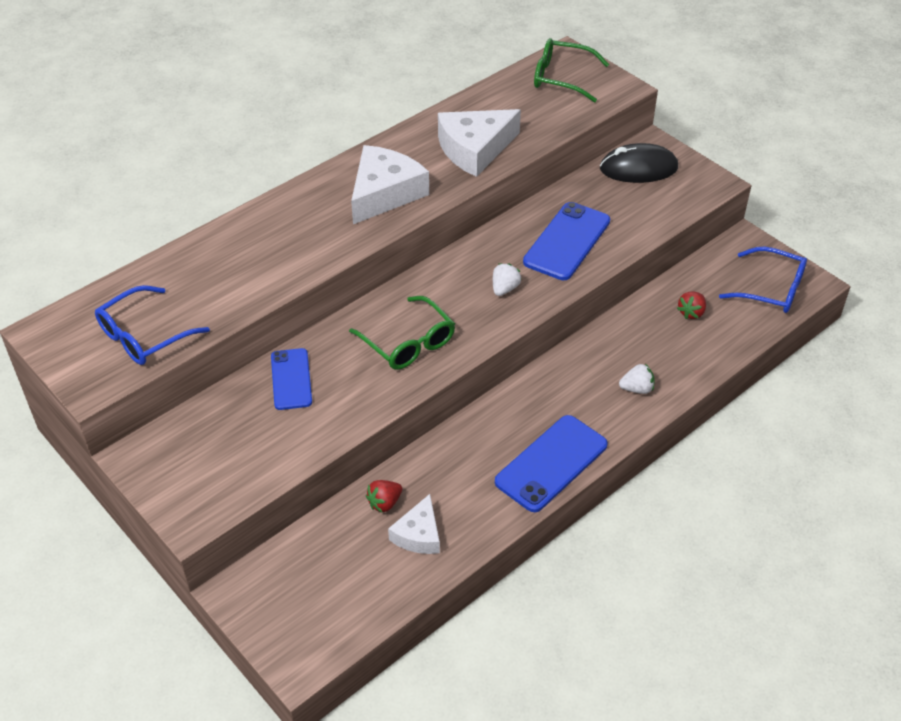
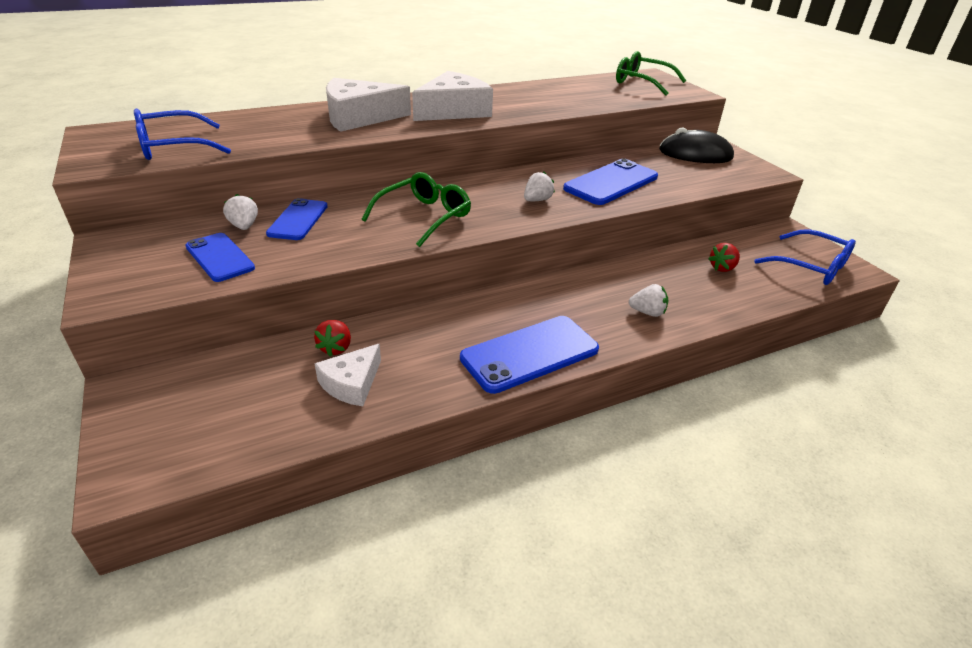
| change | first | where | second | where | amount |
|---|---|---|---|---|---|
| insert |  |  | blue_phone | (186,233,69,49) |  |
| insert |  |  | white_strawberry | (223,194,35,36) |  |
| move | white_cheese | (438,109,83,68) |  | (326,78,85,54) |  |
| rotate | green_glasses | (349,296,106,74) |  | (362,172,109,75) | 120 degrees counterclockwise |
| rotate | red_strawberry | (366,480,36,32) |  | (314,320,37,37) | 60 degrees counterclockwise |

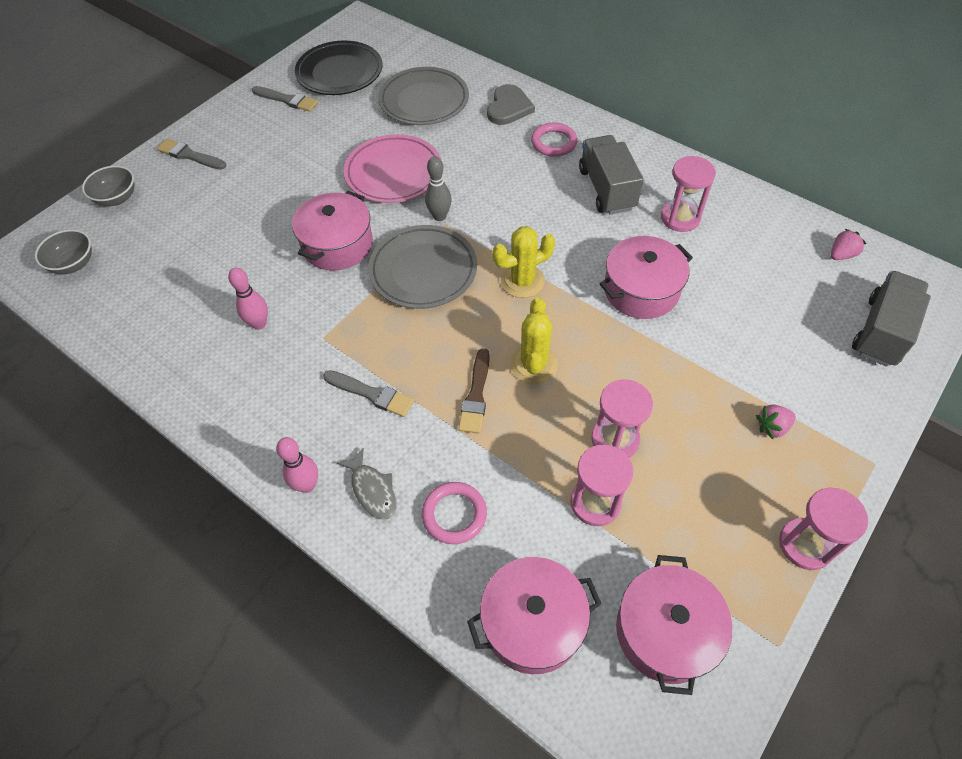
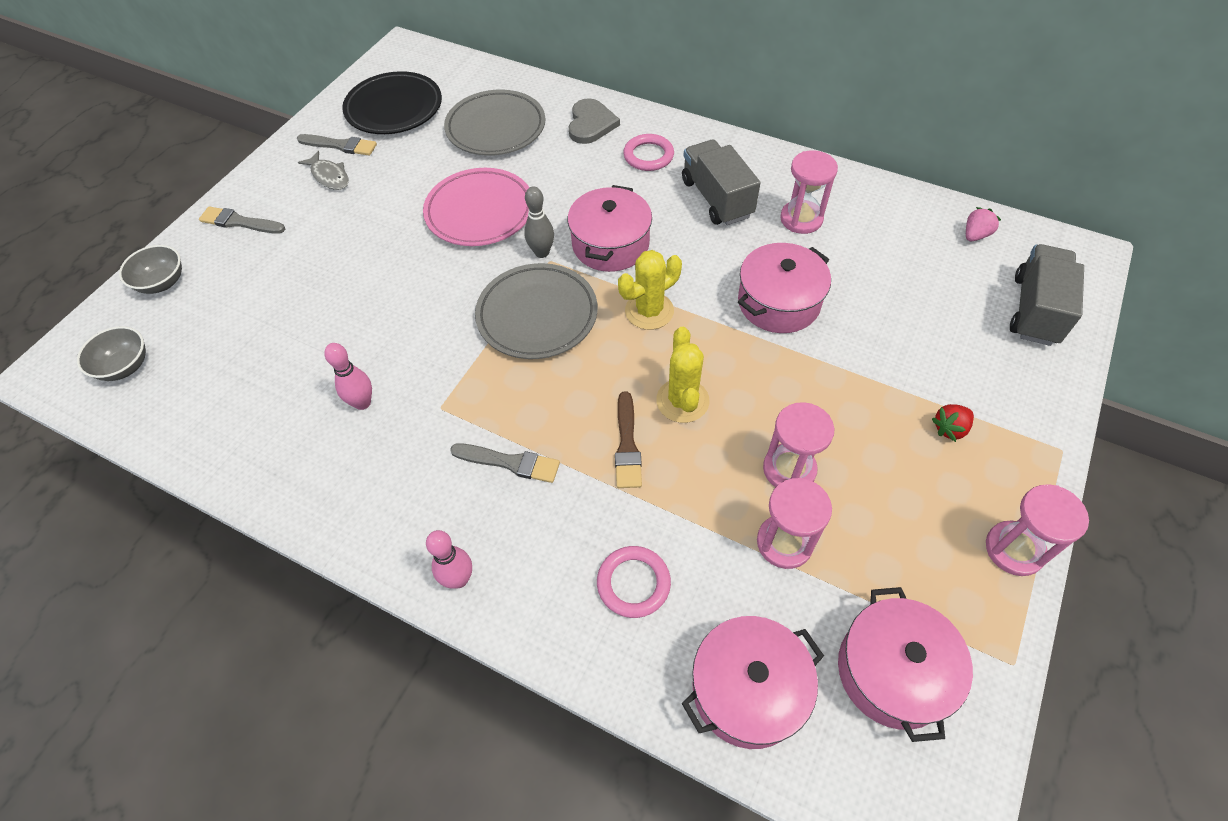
| change | first | where | second | where | amount |
|---|---|---|---|---|---|
| move | pink_pot | (292,191,81,79) |  | (568,185,84,87) |  |
| move | grey_fish | (337,448,60,72) |  | (298,151,51,39) |  |
| recolor | pink_strawberry | (756,404,40,35) | red_strawberry | (932,404,42,38) |  |

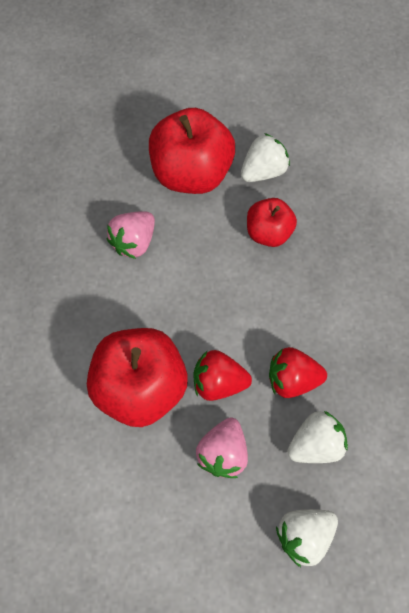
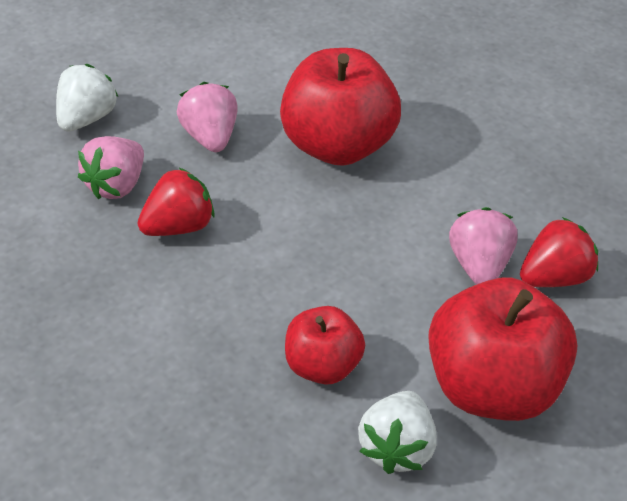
| change | first | where | second | where | amount |
|---|---|---|---|---|---|
| move | red_strawberry | (193,350,59,51) |  | (520,217,78,70) |  |
| recolor | white_strawberry | (287,411,61,52) | pink_strawberry | (78,136,66,64) |  |

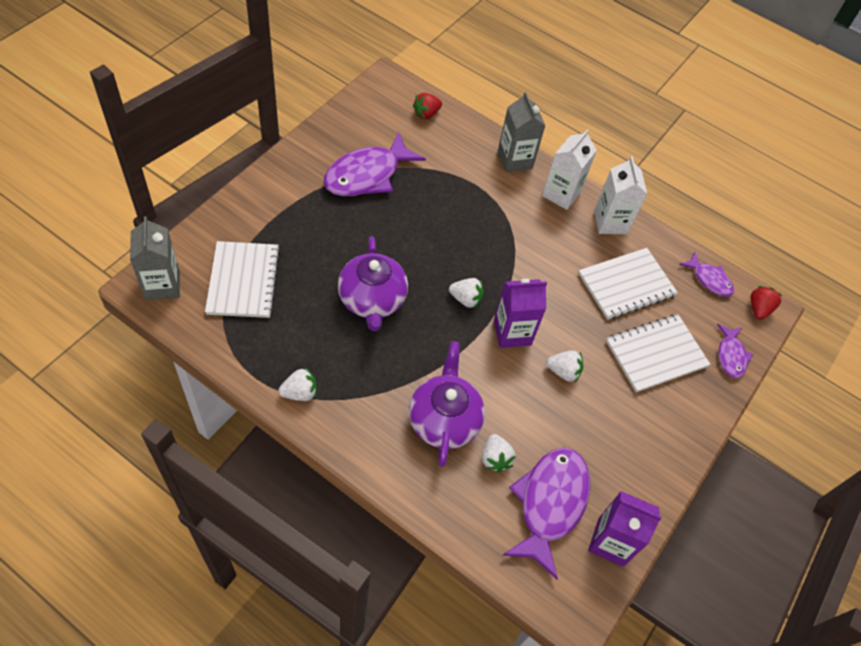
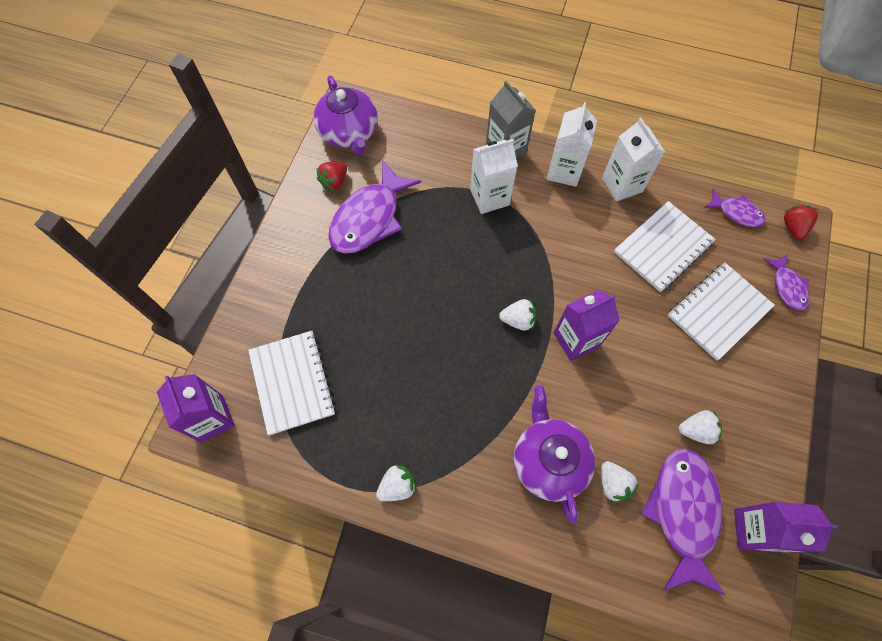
| change | first | where | second | where | amount |
|---|---|---|---|---|---|
| insert |  |  | white_carton | (470,139,48,75) |  |
| move | purple_teapot | (338,237,70,94) |  | (314,75,64,80) |  |
| move | red_strawberry | (413,93,29,26) |  | (317,162,30,29) |  |
| move | white_strawberry | (546,350,37,32) |  | (679,410,43,34) |  |
| recolor | grey_carton | (130,216,50,84) | purple_carton | (157,374,78,69) |  |

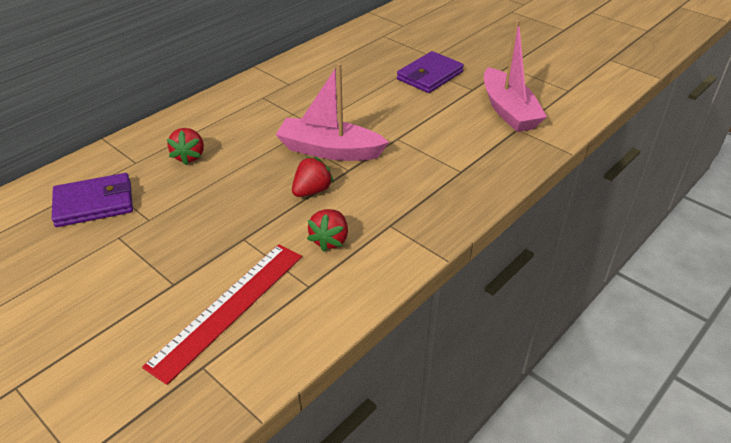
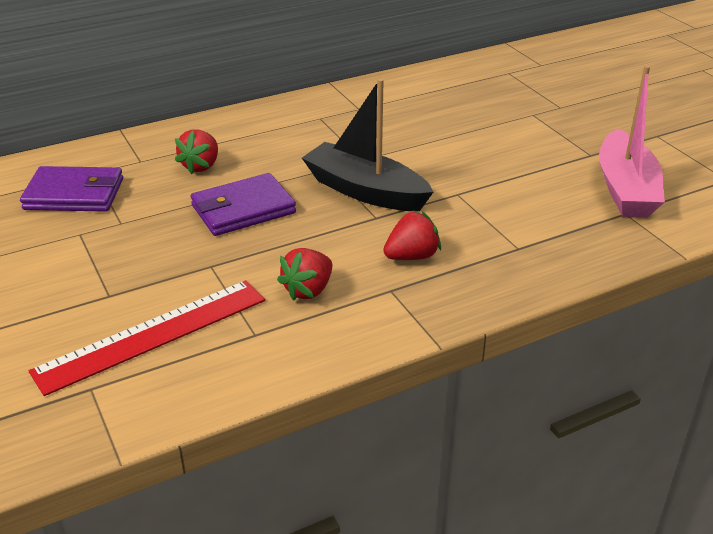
| change | first | where | second | where | amount |
|---|---|---|---|---|---|
| move | red_strawberry | (292,157,42,40) |  | (383,210,58,50) |  |
| move | purple_wallet | (397,51,67,42) |  | (191,173,105,63) |  |
| recolor | pink_boat | (276,63,113,98) | black_boat | (302,79,131,132) |  |

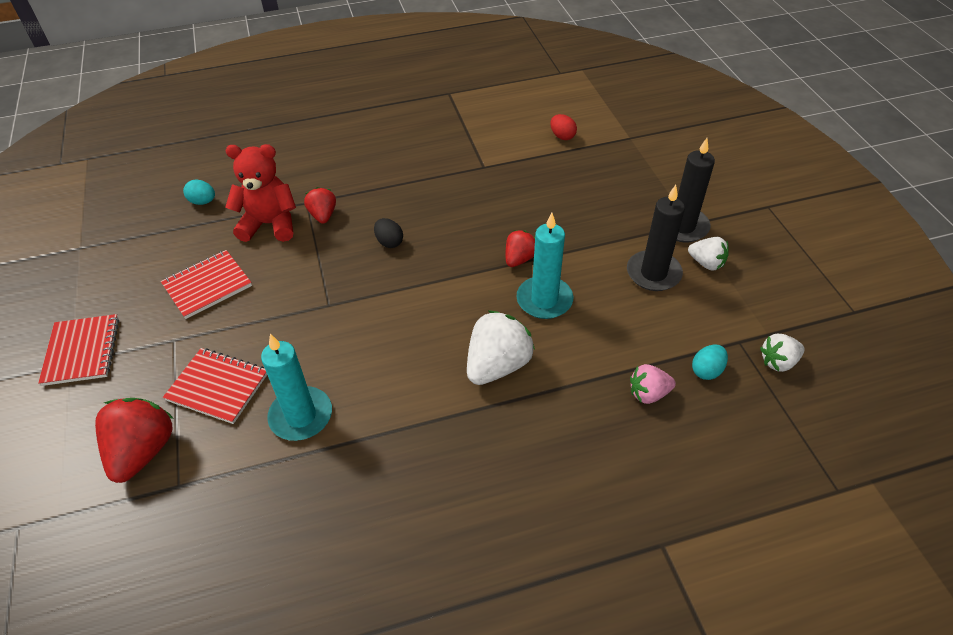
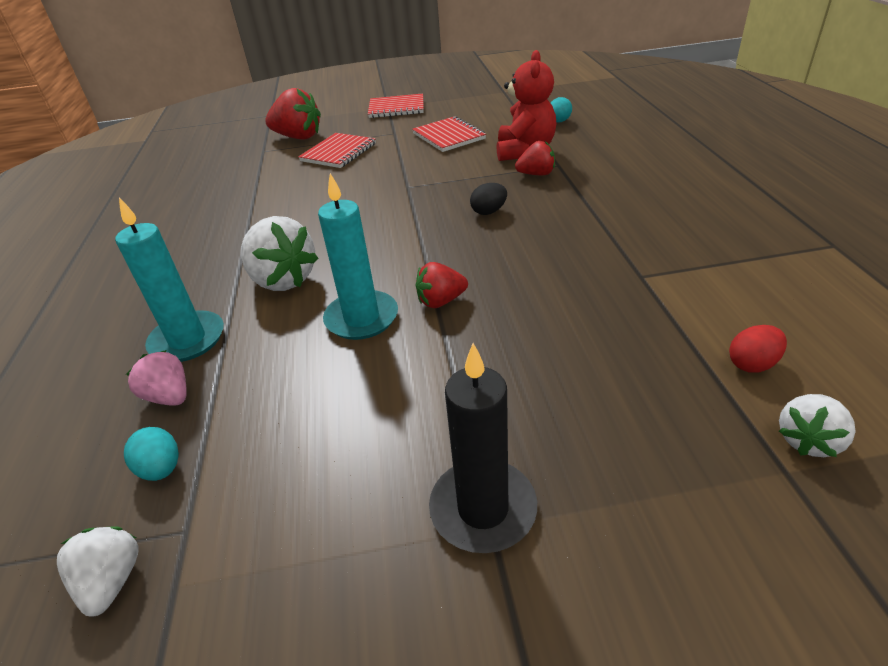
| change | first | where | second | where | amount |
|---|---|---|---|---|---|
| delete | black_candle | (627,185,58,106) |  |  |  |
| move | turquoise_candle | (261,334,71,107) |  | (115,198,109,164) |  |
| move | white_strawberry | (688,237,41,34) |  | (779,394,77,63) |  |
| rotate | red_strawberry | (506,230,29,37) |  | (416,262,52,46) | 120 degrees clockwise |
| rotate | pink_strawberry | (630,364,46,40) |  | (126,350,61,56) | 45 degrees counterclockwise |

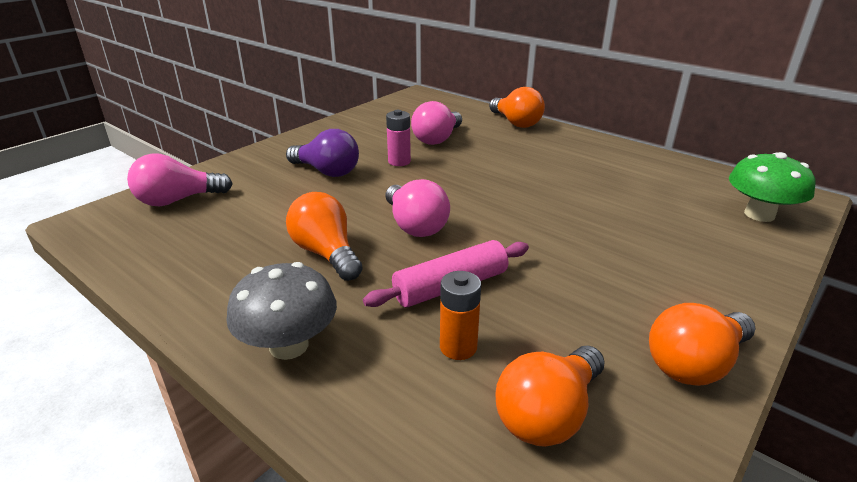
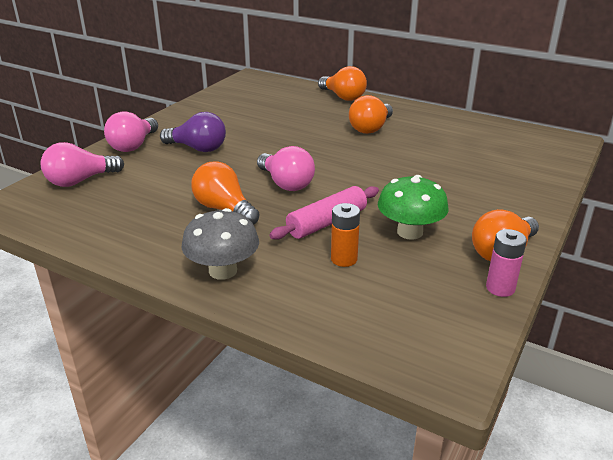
| change | first | where | second | where | amount |
|---|---|---|---|---|---|
| move | pink_battery | (386,110,25,56) |  | (486,229,41,68) |  |
| move | pink_light_bulb | (411,101,51,44) |  | (104,111,54,41) |  |
| move | orange_light_bulb | (496,346,109,101) |  | (349,95,44,39) |  |
| move | green_mushroom | (729,152,87,70) |  | (378,175,71,65) |  |

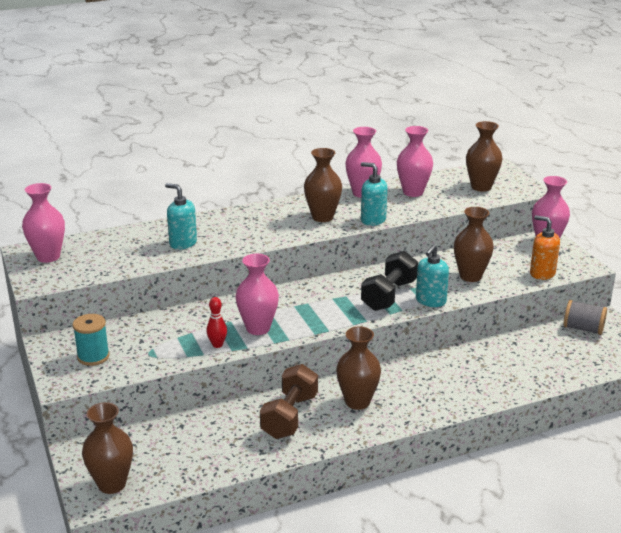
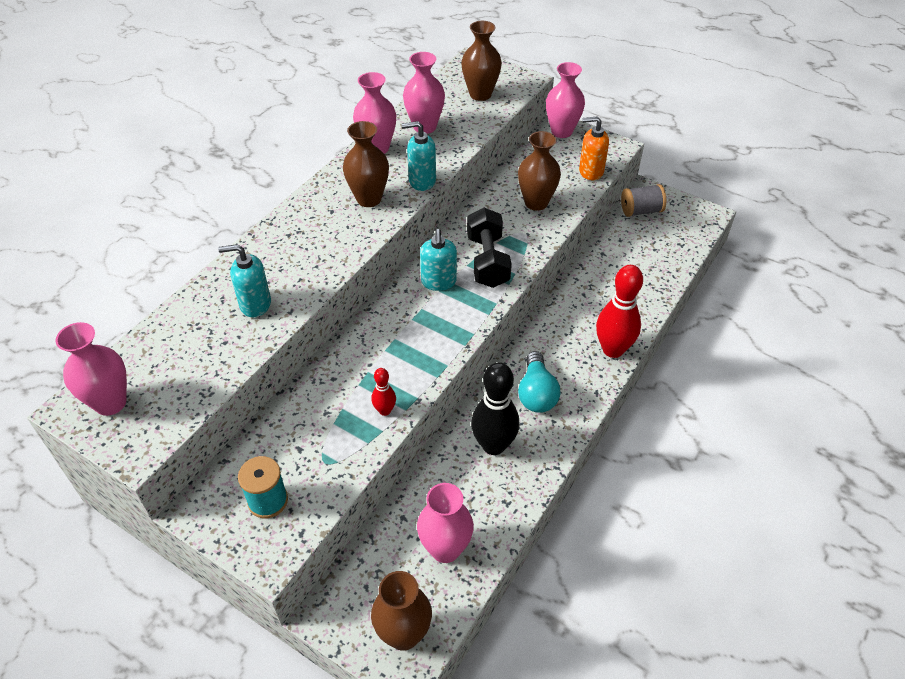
| change | first | where | second | where | amount |
|---|---|---|---|---|---|
| insert |  |  | red_bowling_pin | (596,265,47,93) |  |
| move | pink_vase | (236,254,43,81) |  | (417,483,57,80) |  |
| move | turquoise_soap_dispenser | (416,244,33,63) |  | (420,229,37,62) |  |
| replace | brown_dumbbell | (260,364,58,75) | black_bowling_pin | (471,362,49,93) |  |
| replace | brown_vase | (336,326,45,84) | turquoise_light_bulb | (518,351,42,62) |  |

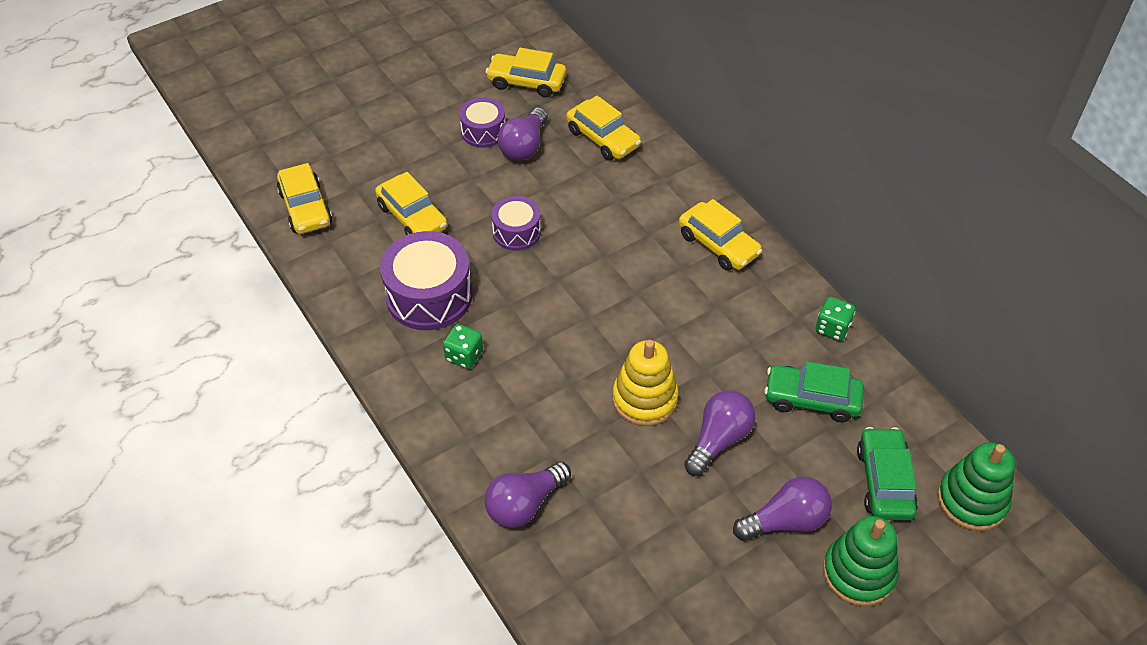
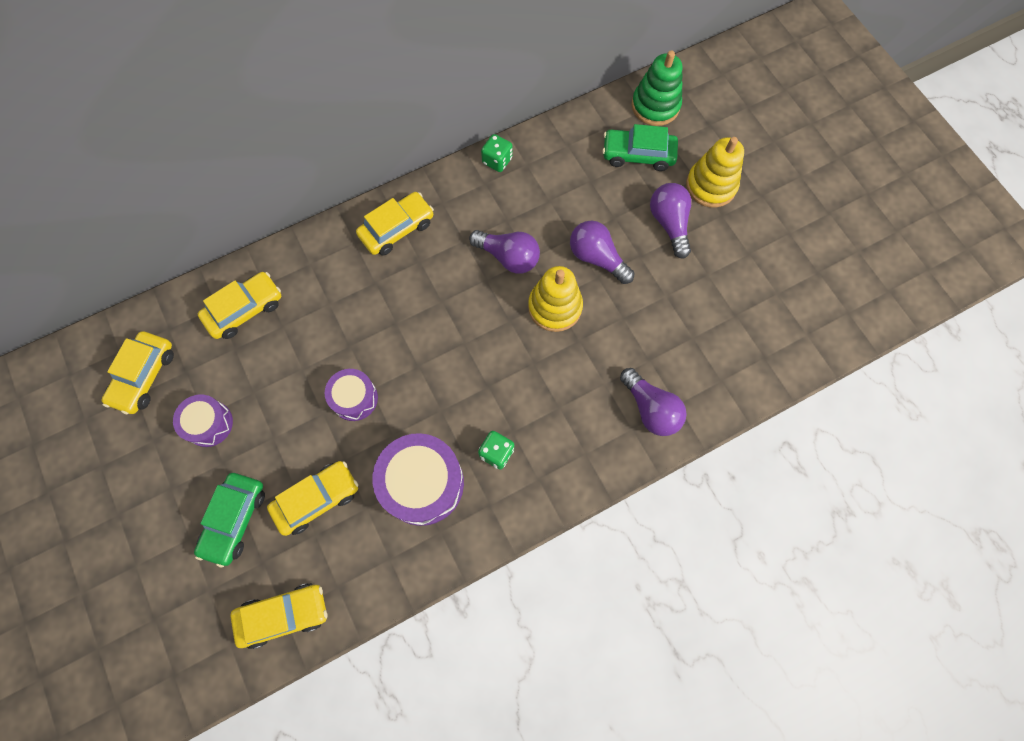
| change | first | where | second | where | amount |
|---|---|---|---|---|---|
| move | purple_light_bulb | (497,107,51,54) |  | (469,230,71,44) |  |
| move | green_car | (764,361,100,62) |  | (194,473,71,94) |  |
| recolor | green_stacking_toy | (823,516,76,90) | yellow_stacking_toy | (686,137,58,71) |  |

